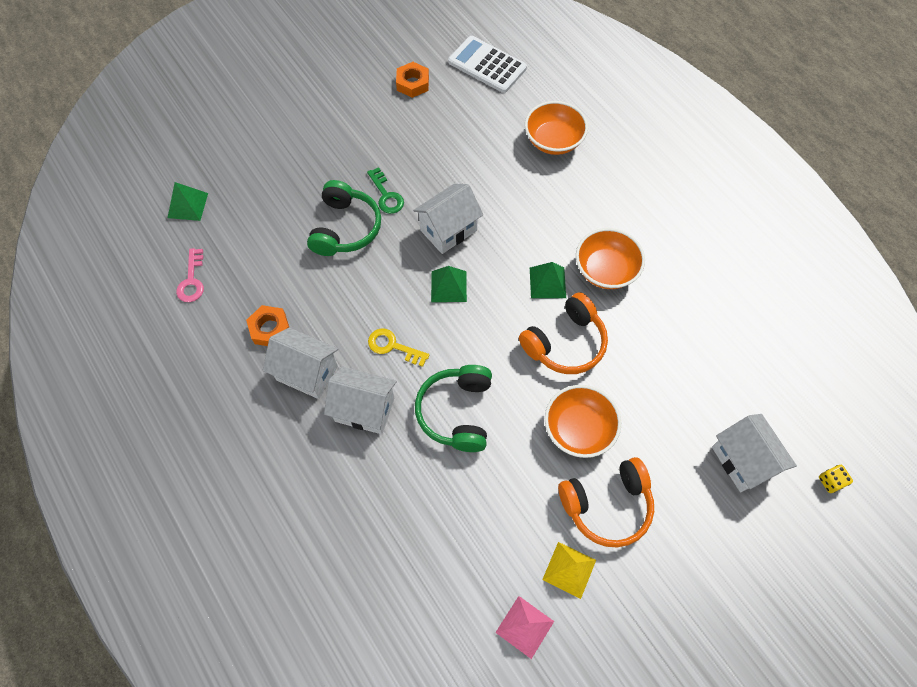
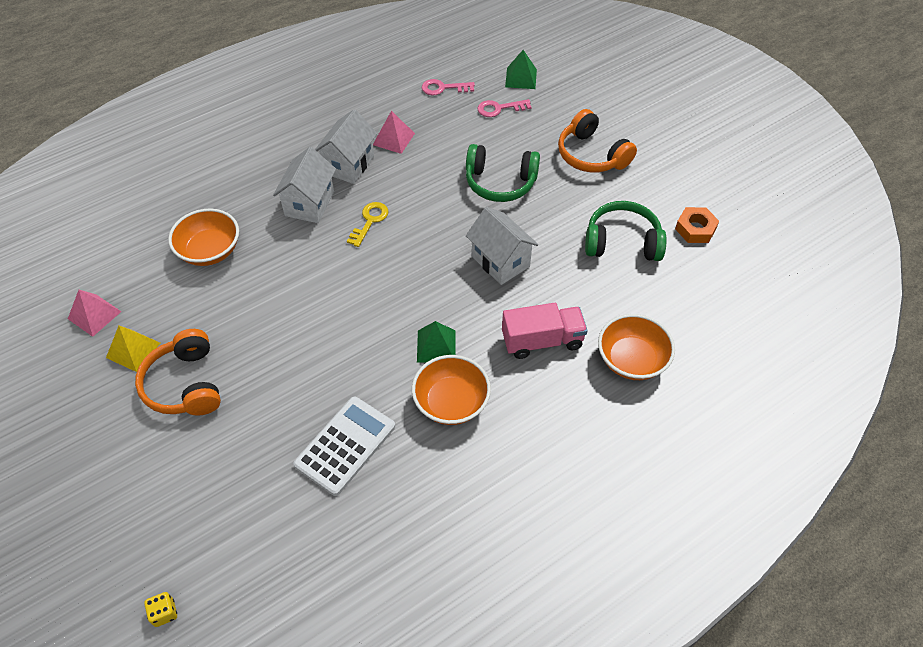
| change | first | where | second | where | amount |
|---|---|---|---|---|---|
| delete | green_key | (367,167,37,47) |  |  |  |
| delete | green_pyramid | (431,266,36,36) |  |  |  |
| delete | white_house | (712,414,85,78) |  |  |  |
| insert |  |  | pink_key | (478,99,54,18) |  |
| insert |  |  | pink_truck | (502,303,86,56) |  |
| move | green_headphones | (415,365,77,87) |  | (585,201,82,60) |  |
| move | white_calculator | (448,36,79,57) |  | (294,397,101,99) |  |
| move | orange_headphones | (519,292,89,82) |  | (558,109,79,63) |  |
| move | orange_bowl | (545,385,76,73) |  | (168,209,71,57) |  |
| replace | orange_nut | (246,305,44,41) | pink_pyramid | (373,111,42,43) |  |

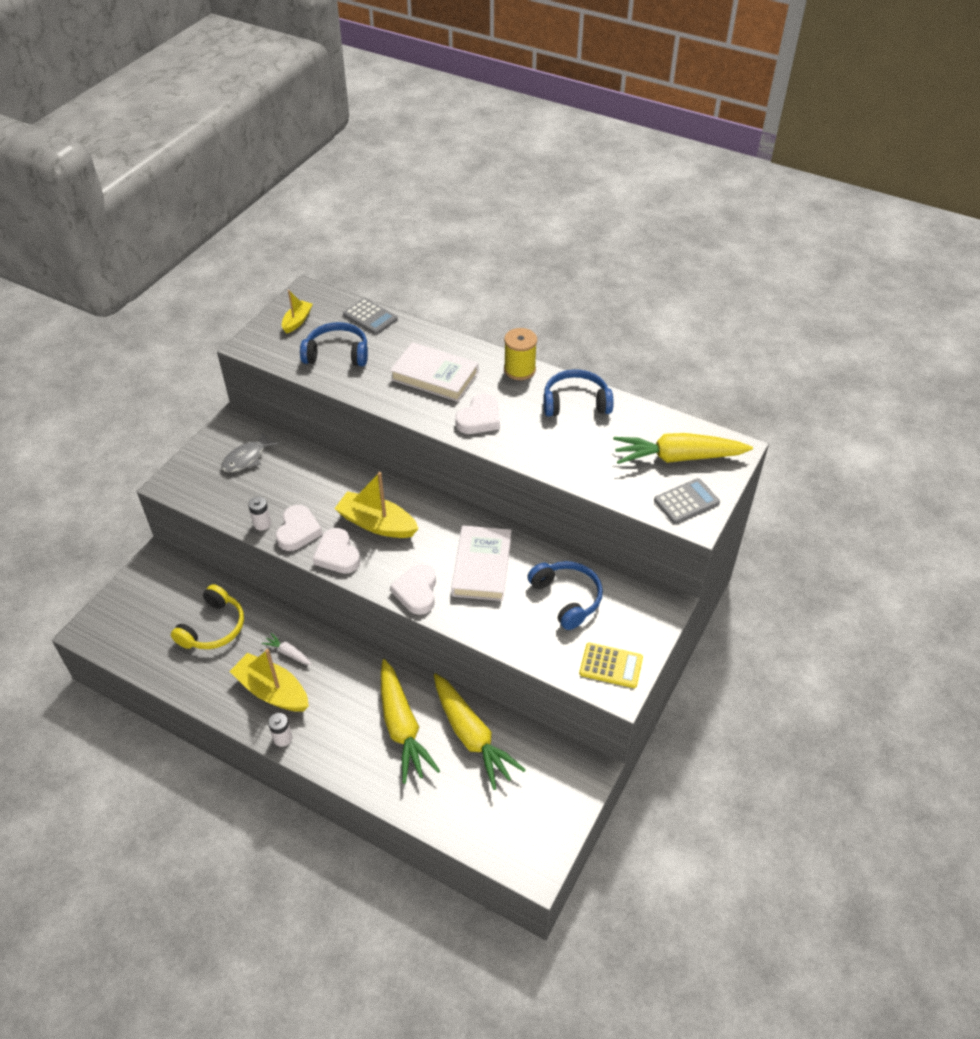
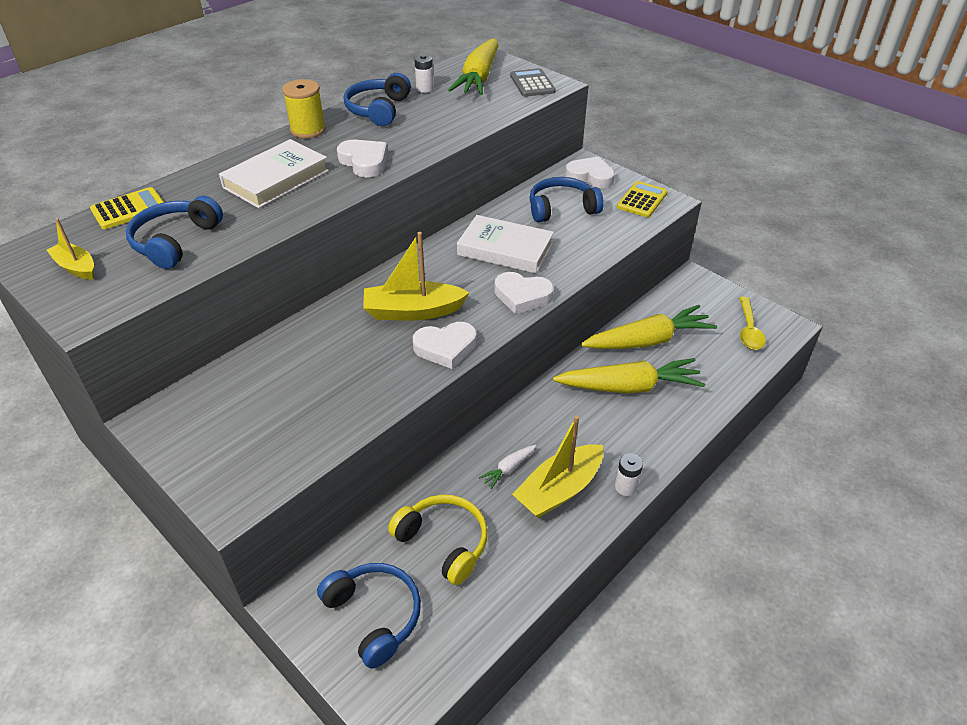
| change | first | where | second | where | amount |
|---|---|---|---|---|---|
| delete | grey_fish | (221,432,58,41) |  |  |  |
| insert |  |  | blue_headphones | (317,563,104,105) |  |
| insert |  |  | yellow_spoon | (739,297,27,53) |  |
| move | white_battery | (248,496,23,35) |  | (414,54,20,39) |  |
| move | white_heart | (276,505,47,46) |  | (565,157,50,31) |  |
| recolor | grey_calculator | (343,298,55,37) | yellow_calculator | (90,187,74,42) |  |
| rotate | yellow_boat | (334,472,85,66) |  | (363,232,107,89) | 45 degrees clockwise |

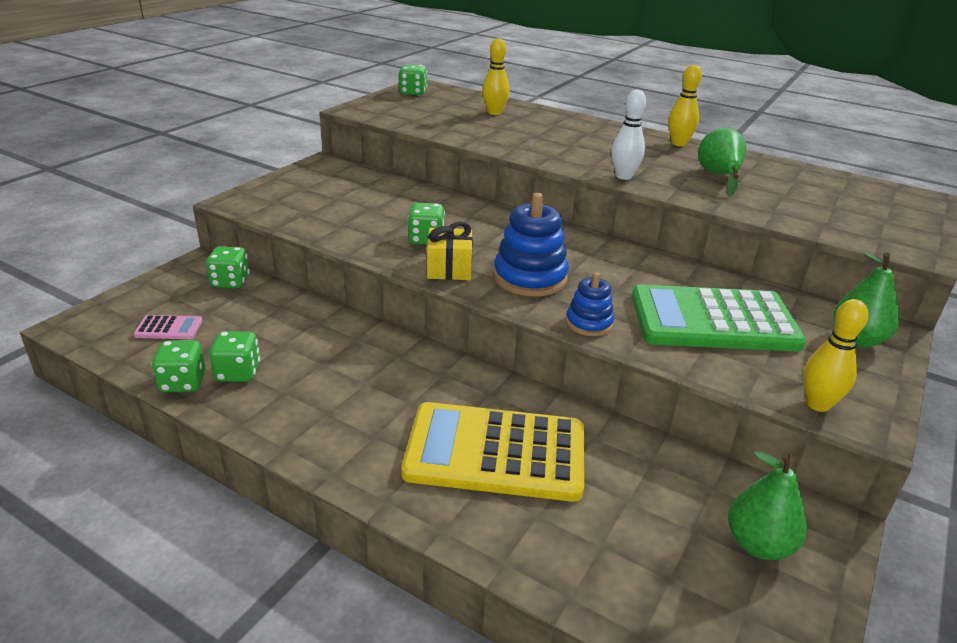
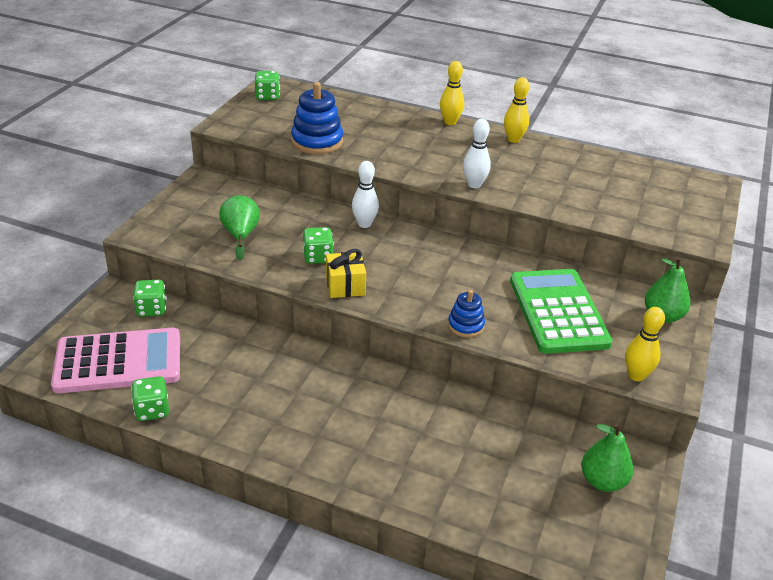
| change | first | where | second | where | amount |
|---|---|---|---|---|---|
| delete | green_dice | (209,331,51,51) |  |  |  |
| delete | yellow_calculator | (402,402,182,100) |  |  |  |
| insert |  |  | white_bowling_pin | (352,161,27,67) |  |
| move | yellow_bowling_pin | (482,38,27,77) |  | (440,61,24,64) |  |
| move | blue_stacking_toy | (493,193,76,104) |  | (291,82,52,72) |  |
| move | green_pear | (698,128,48,68) |  | (219,195,41,66) |  |
| rotate | green_calculator | (632,284,174,68) |  | (510,269,103,85) | 90 degrees clockwise |
| resize | pink_calculator | (134,315,69,24) |  | (51,328,129,65) | x2.49 |

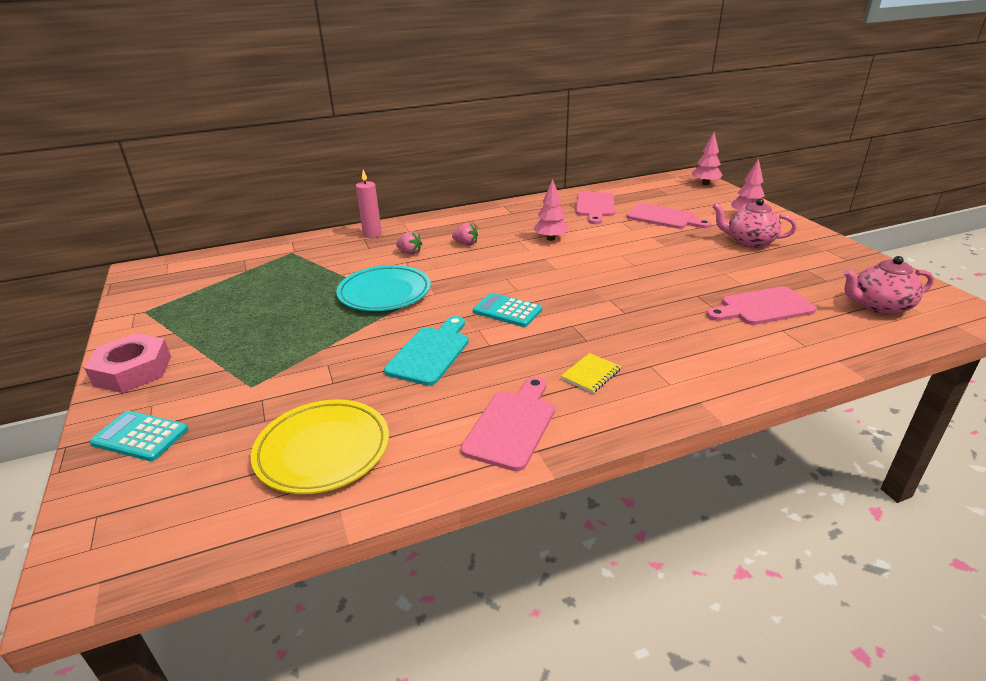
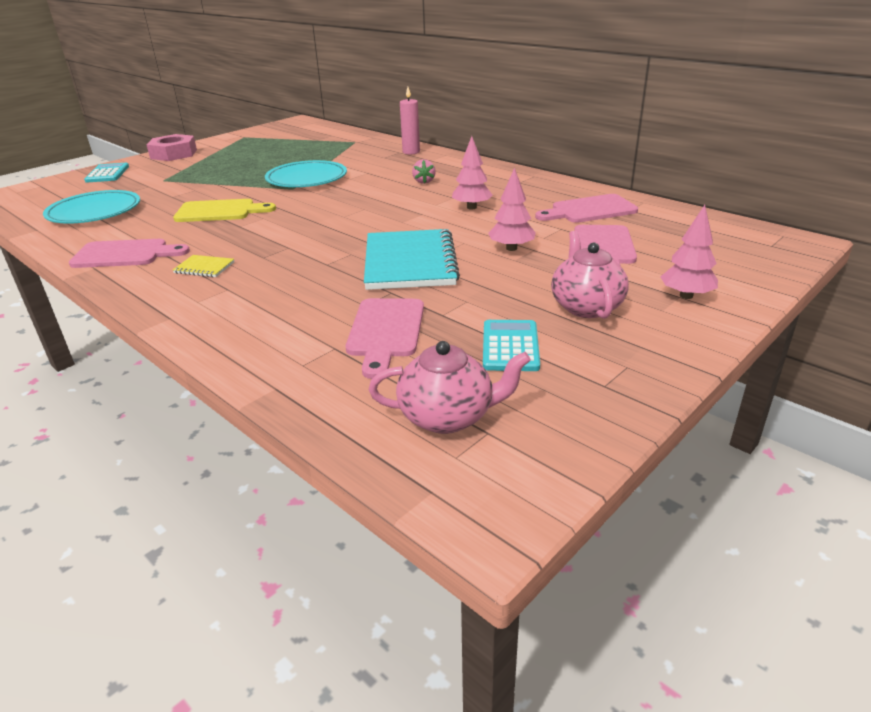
| change | first | where | second | where | amount |
|---|---|---|---|---|---|
| delete | pink_strawberry | (396,231,26,24) |  |  |  |
| insert |  |  | turquoise_notebook | (364,229,96,61) |  |
| move | turquoise_calculator | (473,293,69,34) |  | (483,320,57,51) |  |
| move | pink_tree | (692,132,30,53) |  | (488,167,48,84) |  |
| recolor | yellow_plate | (251,400,138,94) | turquoise_plate | (43,190,97,34) |  |
| recolor | turquoise_cutting_board | (384,316,85,70) | yellow_cutting_board | (173,199,103,23) |  |
| rotate | pink_cutting_board | (706,287,110,38) |  | (346,298,78,81) | 135 degrees counterclockwise |
| rotate | pink_teapot | (843,256,91,59) |  | (369,341,162,93) | 120 degrees clockwise |

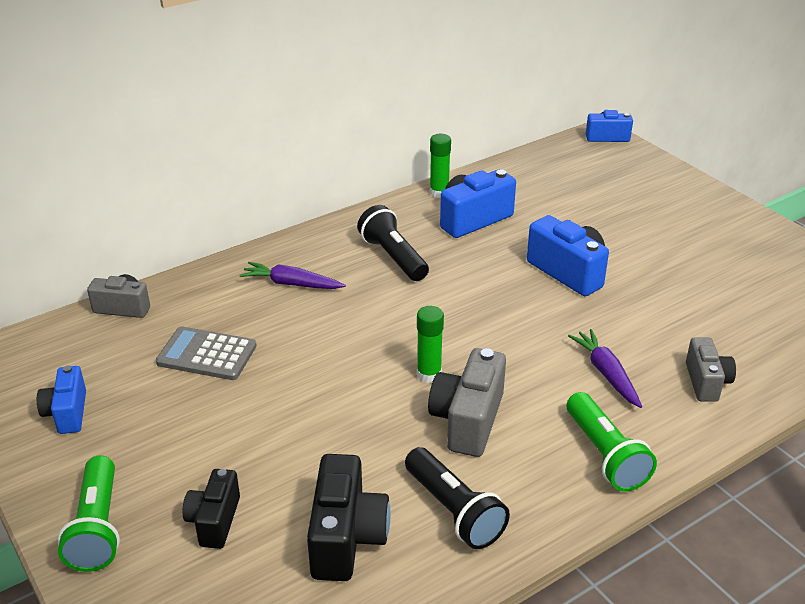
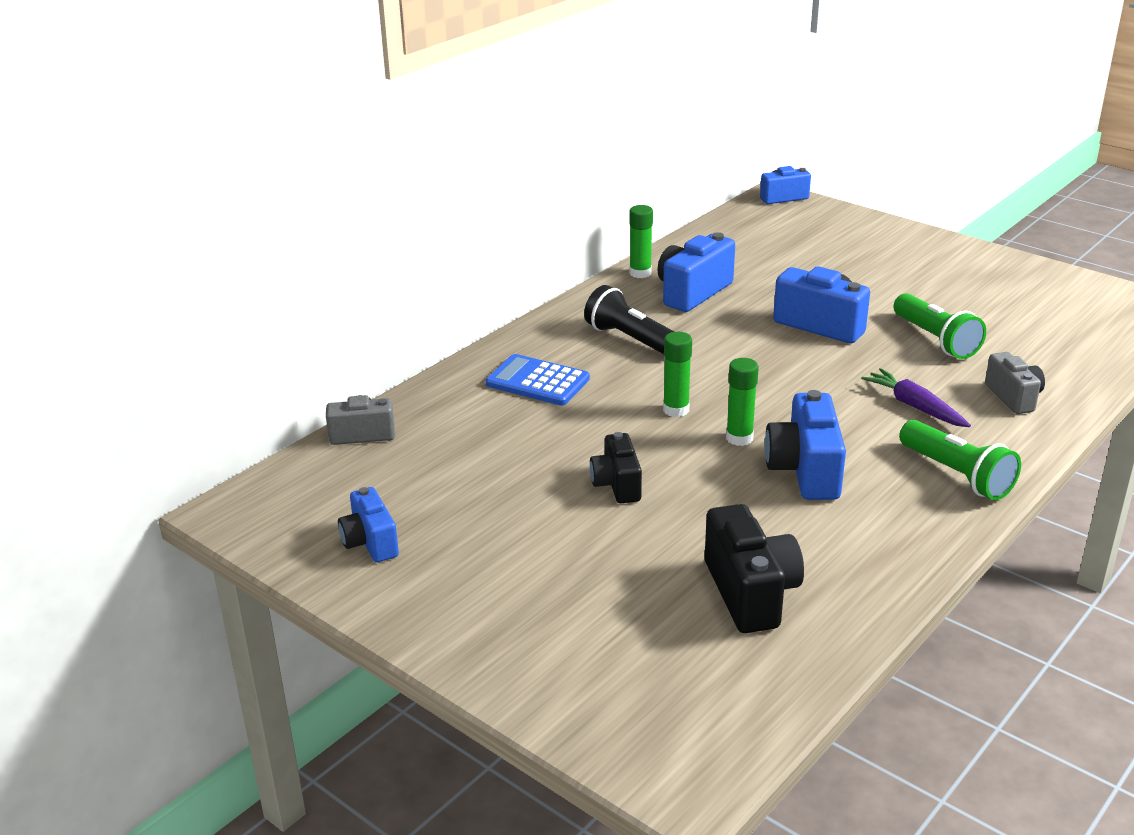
| change | first | where | second | where | amount |
|---|---|---|---|---|---|
| delete | grey_calculator | (156,326,101,54) |  |  |  |
| delete | black_flashlight | (405,447,105,102) |  |  |  |
| insert |  |  | green_glue_stick | (663,332,29,85) |  |
| move | green_flashlight | (58,455,62,117) |  | (893,293,93,66) |  |
| move | black_camera | (182,469,58,80) |  | (590,432,52,71) |  |
| replace | purple_carrot | (240,262,106,27) | blue_calculator | (485,354,105,52) |  |
| recolor | grey_camera | (428,348,78,109) | blue_camera | (765,390,81,110) |  |

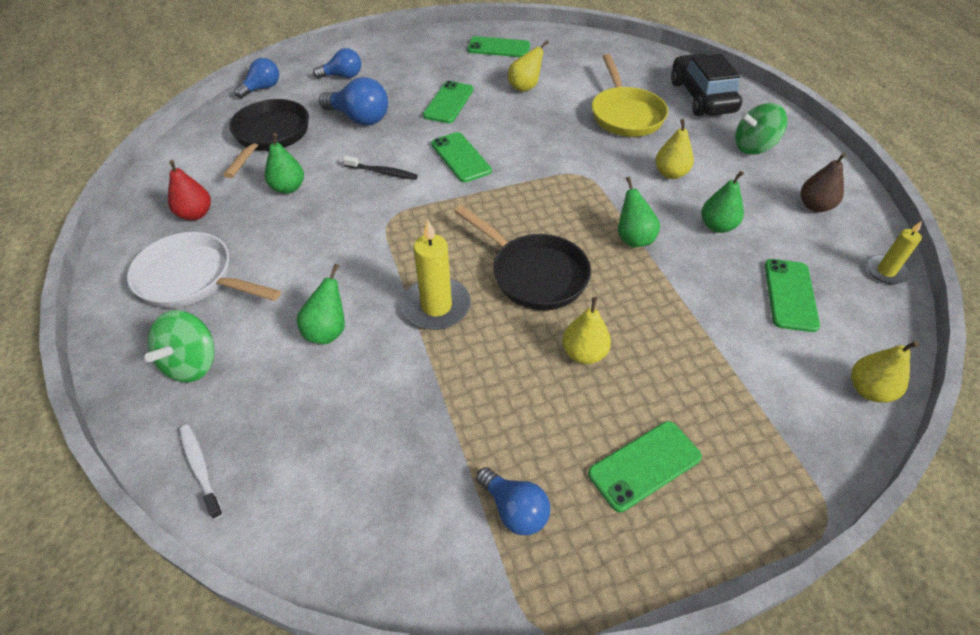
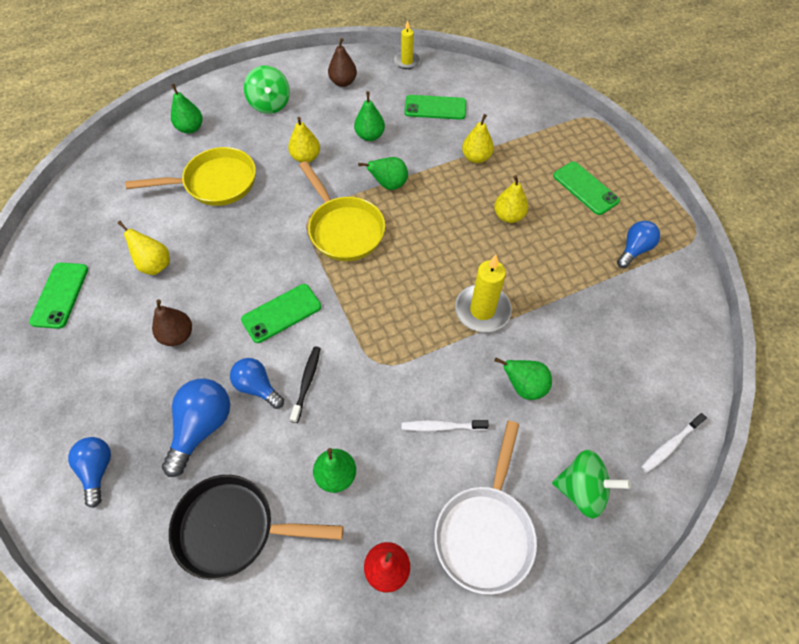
| change | first | where | second | where | amount |
|---|---|---|---|---|---|
| delete | black_pan | (454,205,137,105) |  |  |  |
| insert |  |  | yellow_pan | (299,161,86,100) |  |
| insert |  |  | white_toothbrush | (401,420,88,11) |  |
| move | blue_light_bulb | (234,58,45,41) |  | (230,358,54,51) |  |
| move | yellow_pear | (851,341,68,62) |  | (462,114,32,49) |  |
| replace | green_phone | (423,81,50,42) | brown_pear | (152,299,40,47) |  |
| replace | black_car | (671,54,71,62) | green_pear | (171,84,32,50) |  |

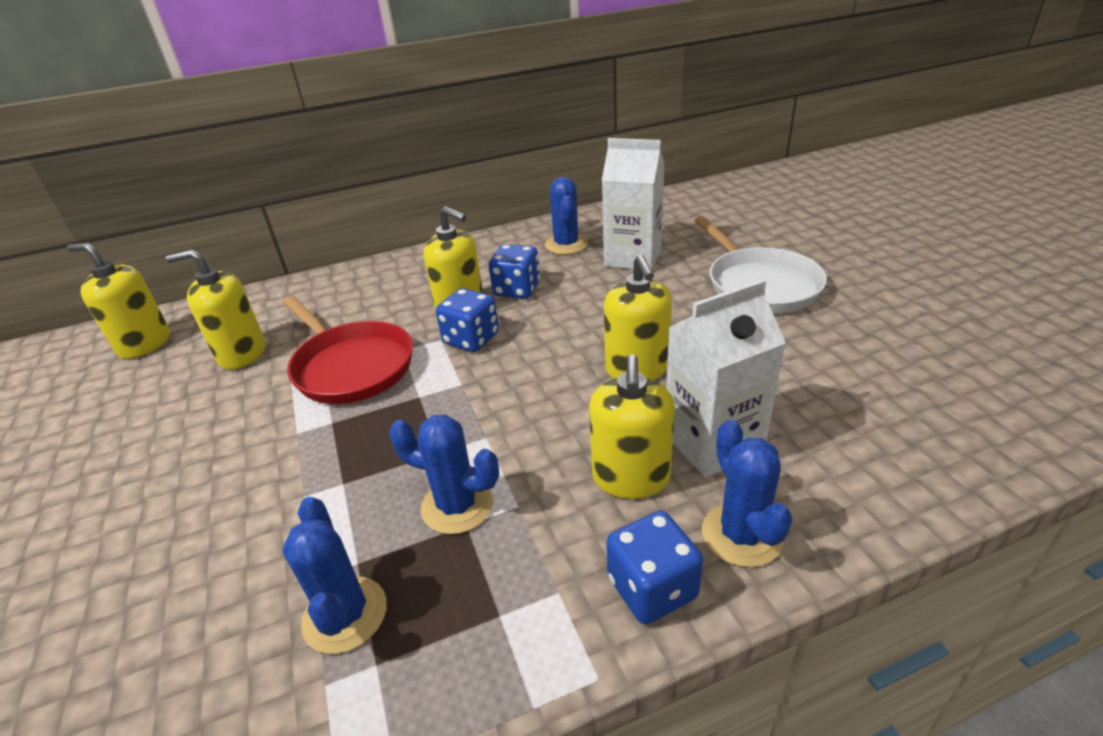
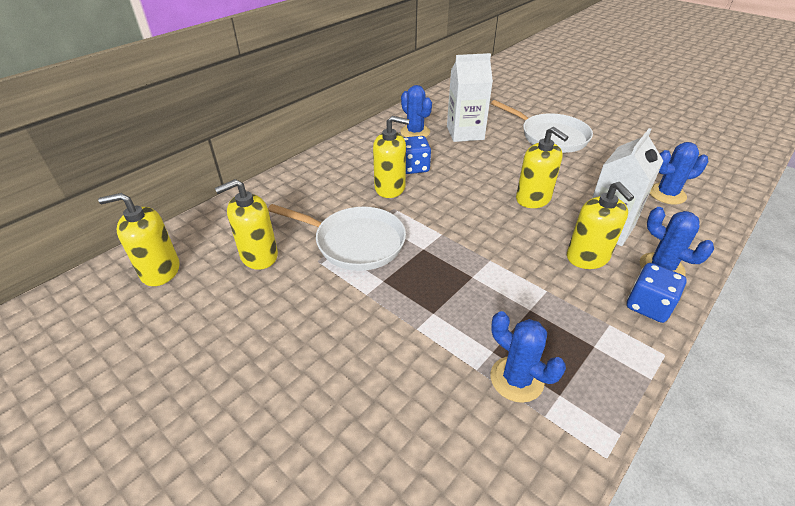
| change | first | where | second | where | amount |
|---|---|---|---|---|---|
| delete | blue_dice | (436,288,63,64) |  |  |  |
| move | blue_cactus | (389,414,110,120) |  | (649,142,59,62) |  |
| recolor | red_pan | (283,296,130,108) | white_pan | (268,204,138,67) |  |

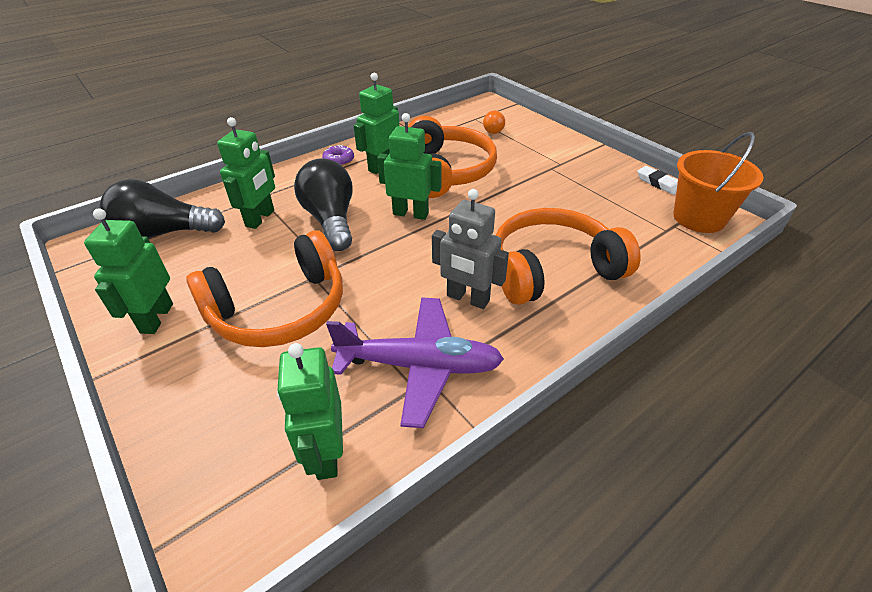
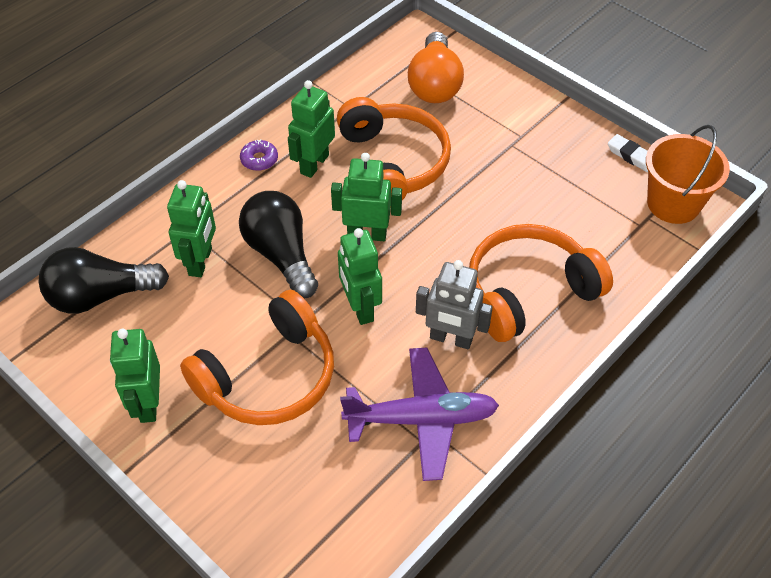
| change | first | where | second | where | amount |
|---|---|---|---|---|---|
| move | green_robot | (277,343,66,137) |  | (338,228,44,97) |  |
| resize | orange_light_bulb | (483,111,22,23) |  | (408,32,56,71) | x2.04 |

